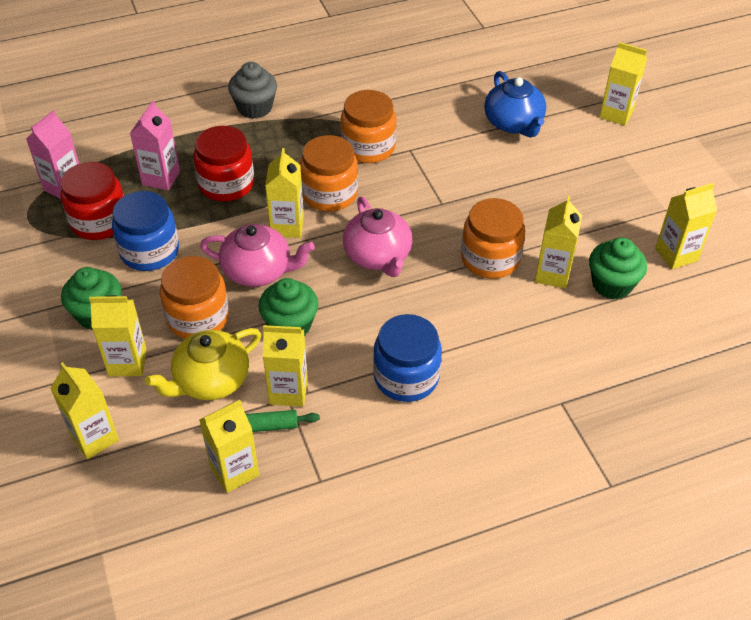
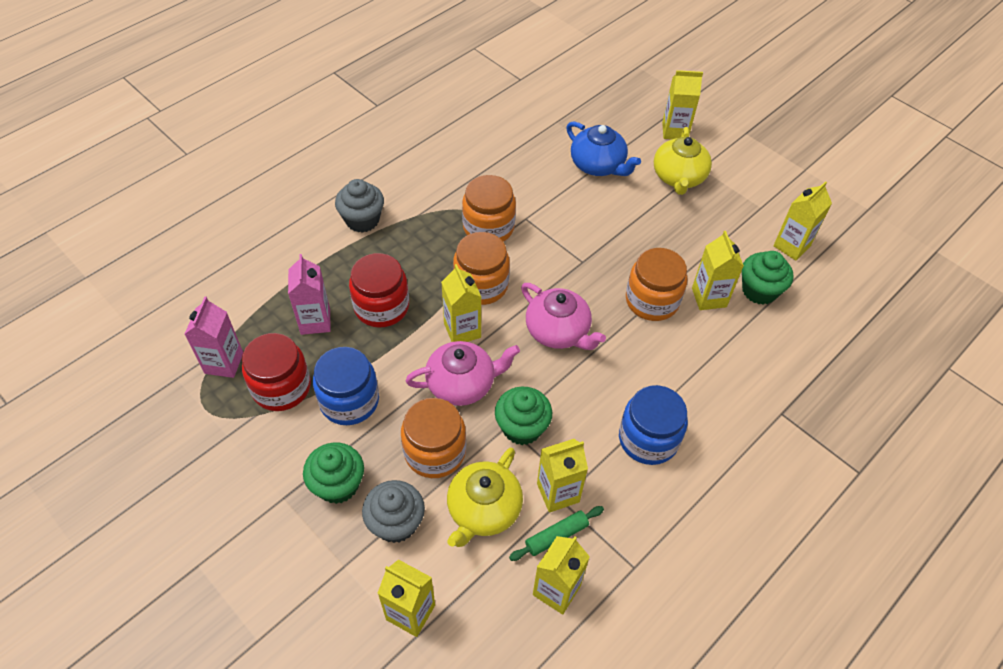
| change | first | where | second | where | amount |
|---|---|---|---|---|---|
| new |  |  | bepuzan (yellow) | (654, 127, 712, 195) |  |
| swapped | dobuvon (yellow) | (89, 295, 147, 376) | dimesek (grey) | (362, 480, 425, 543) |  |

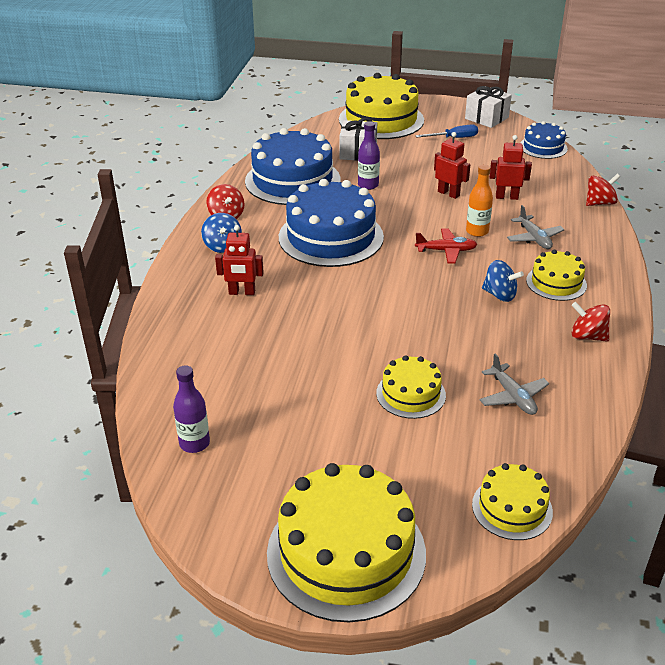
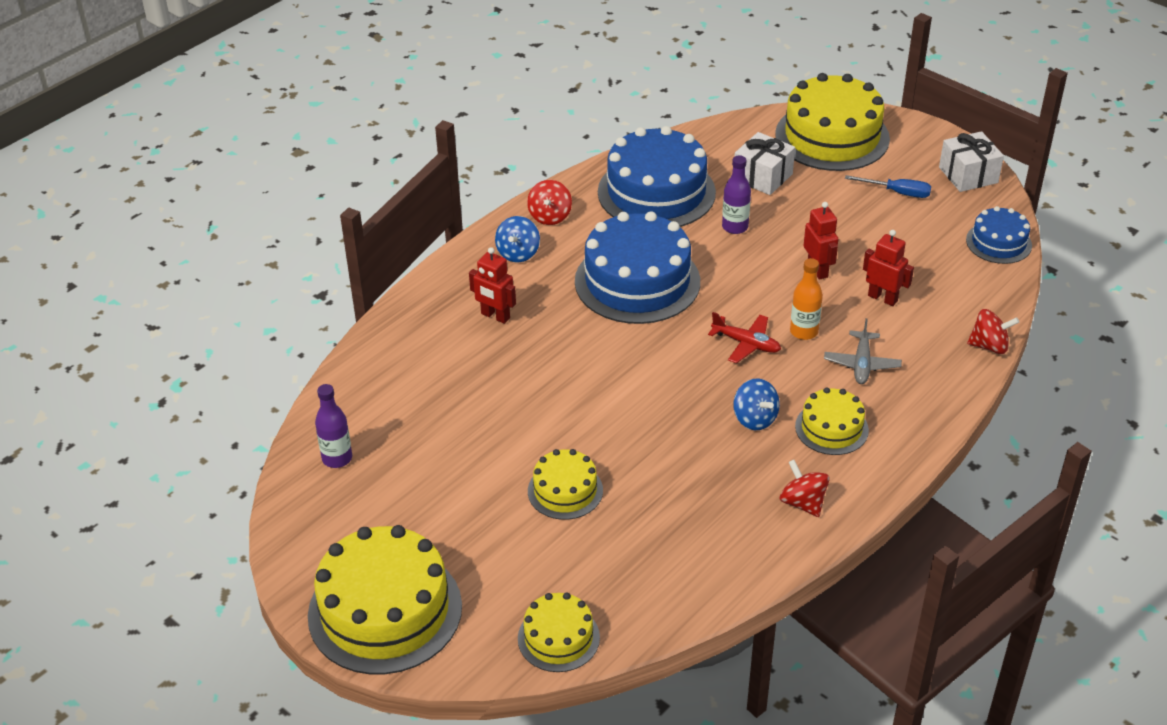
| change | first | where | second | where | amount |
|---|---|---|---|---|---|
| gone | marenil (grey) | (480, 353, 549, 415) |  |  |  |

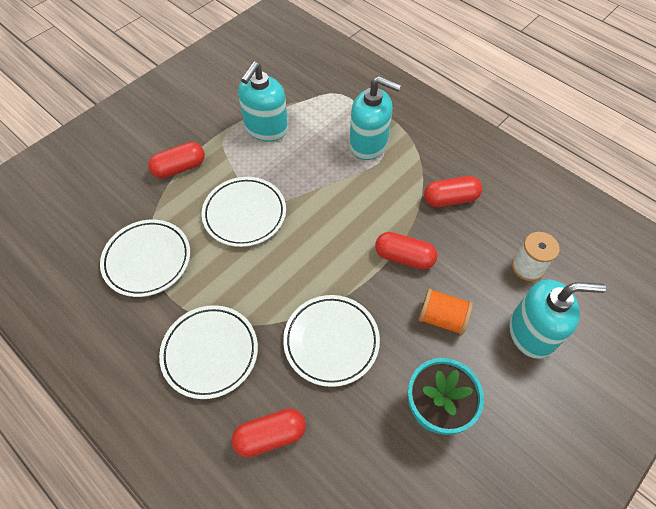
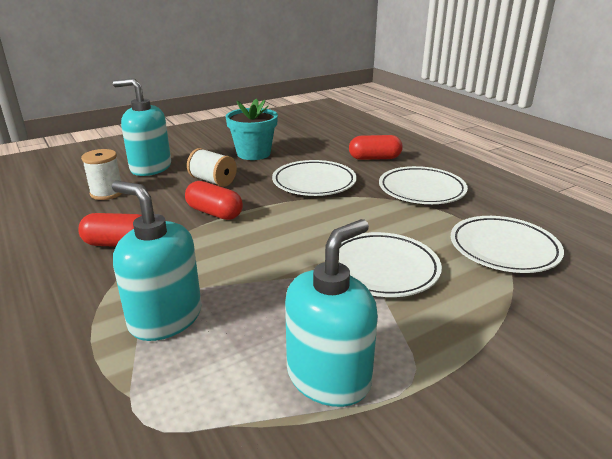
| change | first | where | second | where | amount |
|---|---|---|---|---|---|
| gone | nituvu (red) | (148, 142, 205, 179) |  |  |  |
| repainted | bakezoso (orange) | (418, 288, 473, 335) | bakezoso (white) | (187, 148, 237, 187) |  |

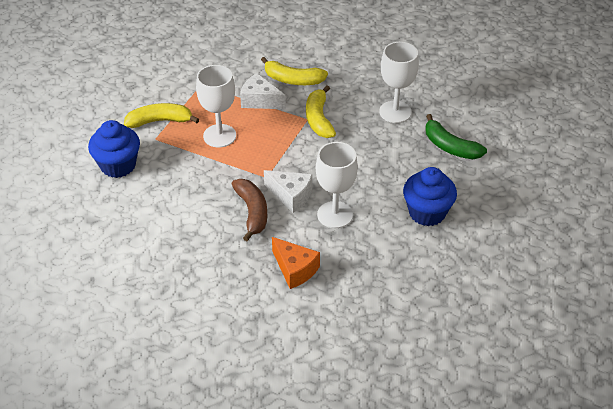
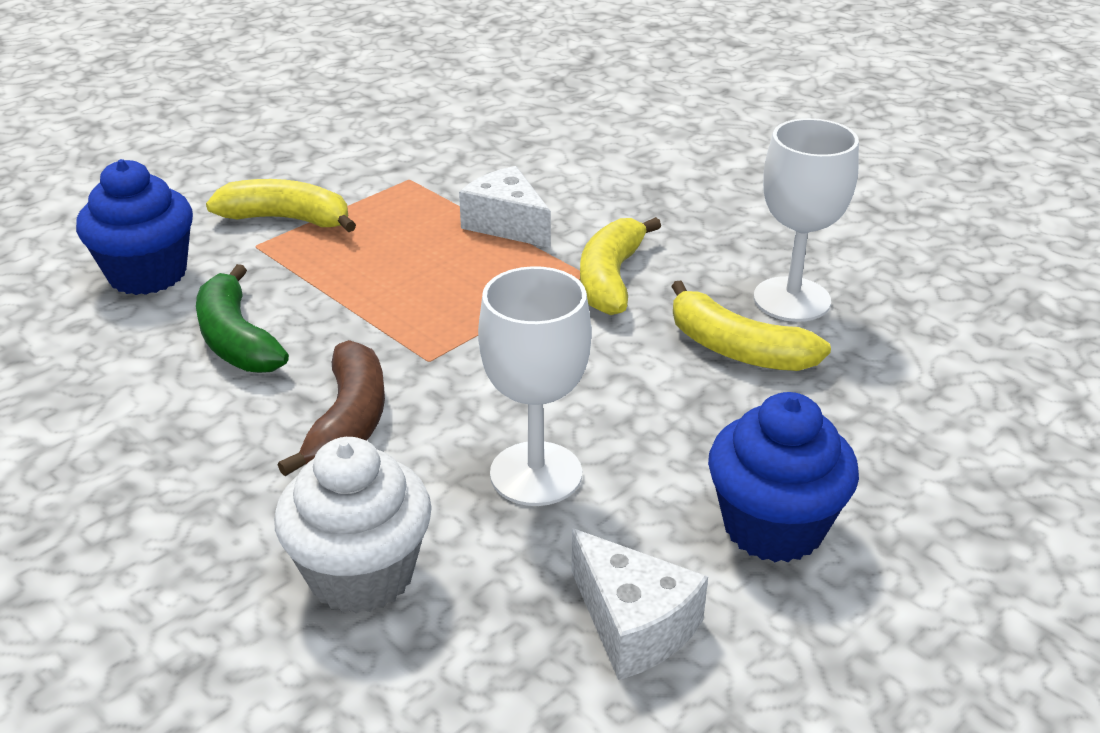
| change | first | where | second | where | amount |
|---|---|---|---|---|---|
| gone | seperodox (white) | (196, 65, 236, 147) |  |  |  |
| shifted | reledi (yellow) | (261, 57, 328, 85) |  | (671, 281, 831, 371) |  |
| shifted | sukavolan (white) | (264, 170, 312, 213) |  | (571, 529, 708, 680) |  |
| shifted | reledi (green) | (425, 114, 487, 159) |  | (196, 264, 289, 373) |  |
| swapped | sukavolan (orange) | (272, 237, 320, 289) | dimesek (white) | (274, 437, 432, 614) |  |

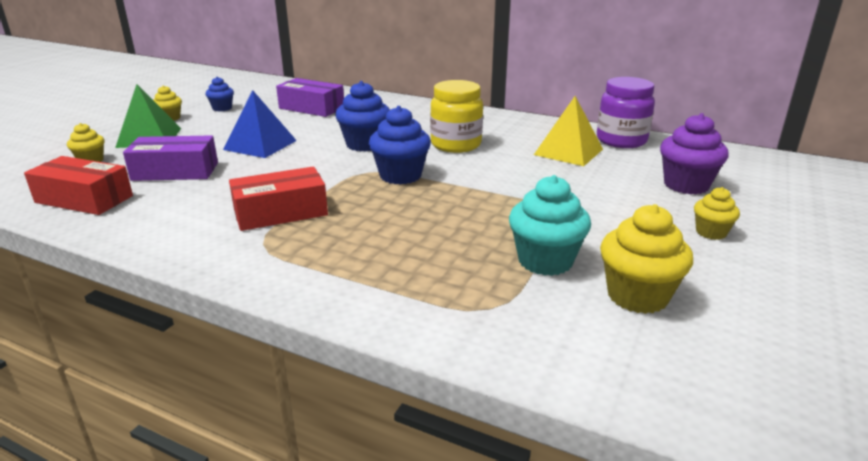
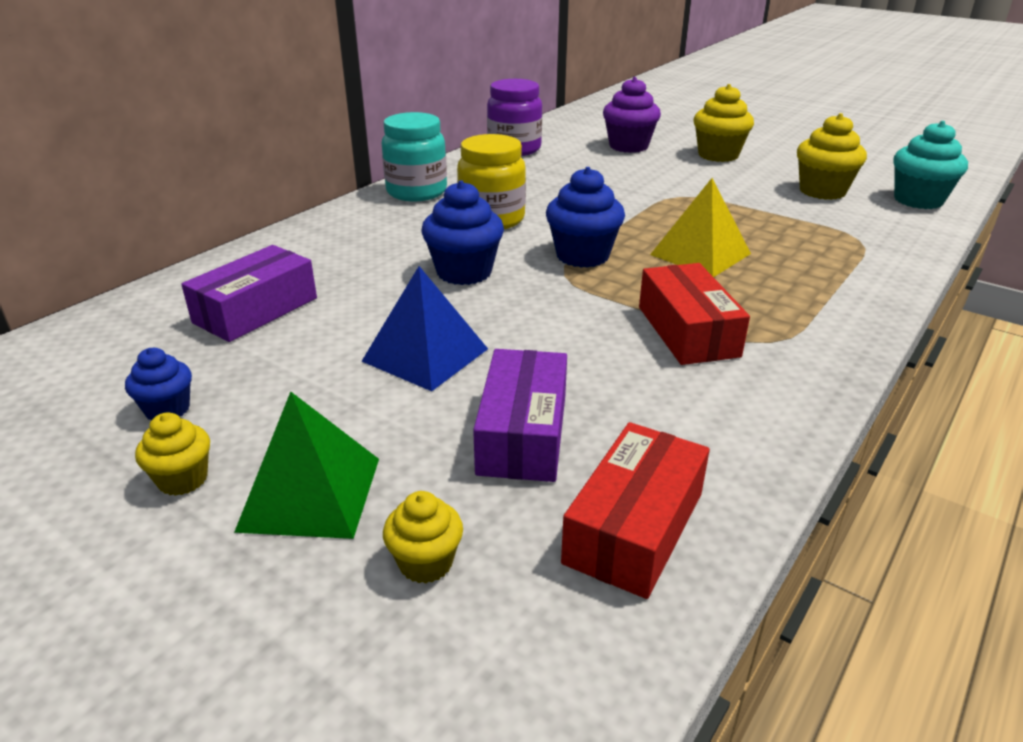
| change | first | where | second | where | amount |
|---|---|---|---|---|---|
| new |  |  | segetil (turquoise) | (382, 112, 447, 201) |  |
| shifted | dimesek (turquoise) | (509, 175, 591, 276) |  | (893, 121, 968, 209) |  |
| shifted | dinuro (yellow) | (534, 96, 603, 166) |  | (650, 178, 751, 277) |  |
| scaled | dimesek (yellow) | (694, 187, 740, 240) |  | (694, 84, 754, 162) | x1.73 |

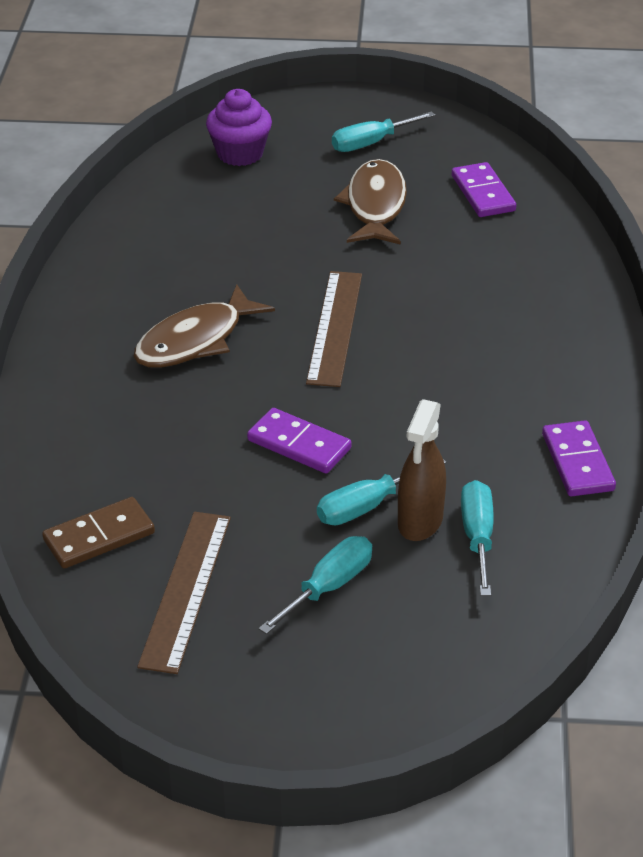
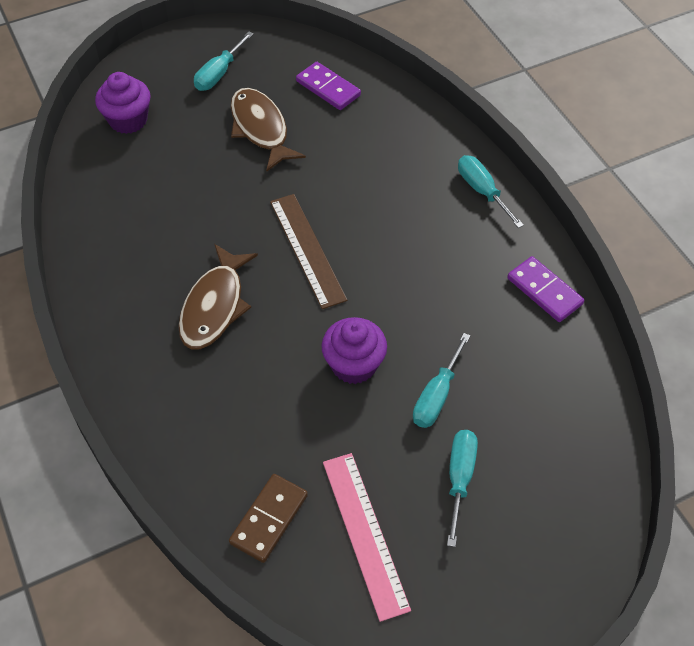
| change | first | where | second | where | amount |
|---|---|---|---|---|---|
| gone | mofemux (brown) | (398, 399, 446, 541) |  |  |  |
| shifted | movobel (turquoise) | (461, 480, 494, 596) |  | (458, 155, 524, 228) |  |
| swapped | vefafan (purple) | (247, 408, 352, 473) | dimesek (purple) | (321, 317, 387, 384) |  |
| repainted | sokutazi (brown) | (137, 512, 231, 674) | sokutazi (pink) | (323, 453, 411, 622) |  |

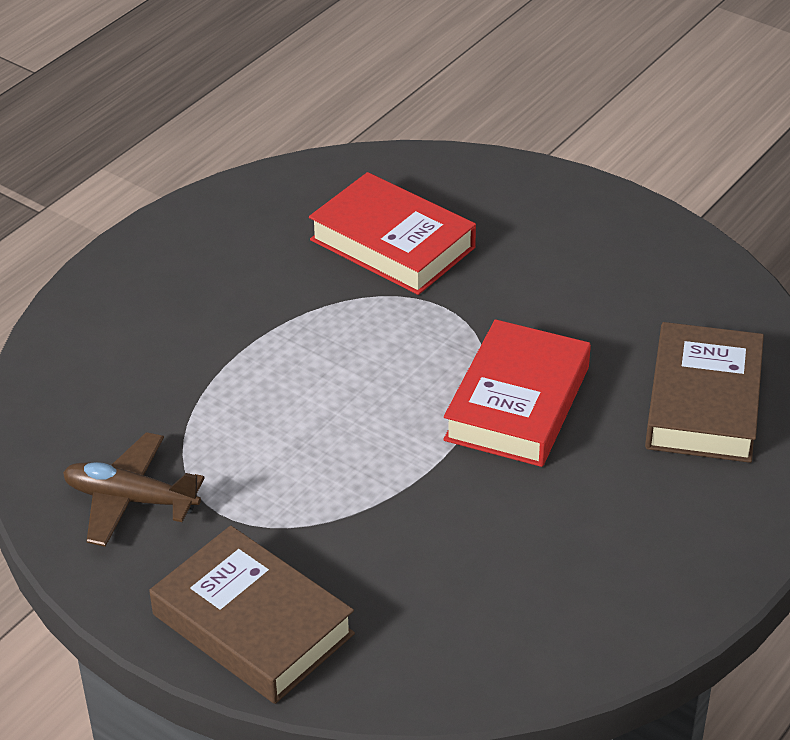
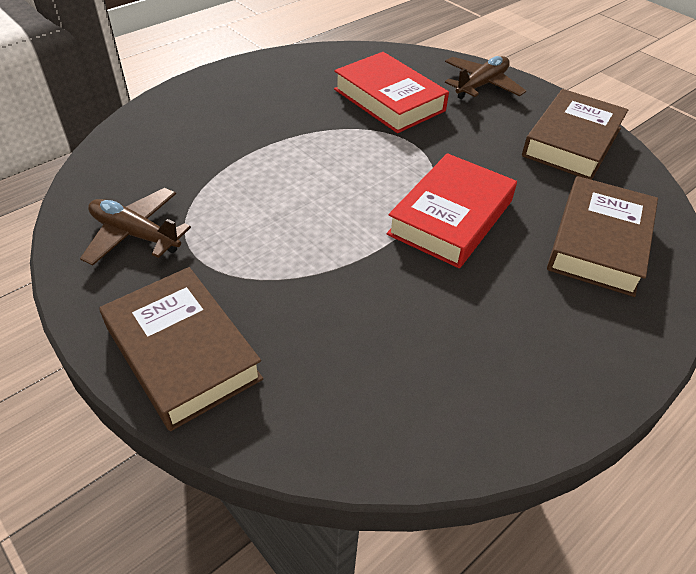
| change | first | where | second | where | amount |
|---|---|---|---|---|---|
| new |  |  | marenil (brown) | (445, 56, 526, 99) |  |
| new |  |  | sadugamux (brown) | (522, 89, 628, 180) |  |

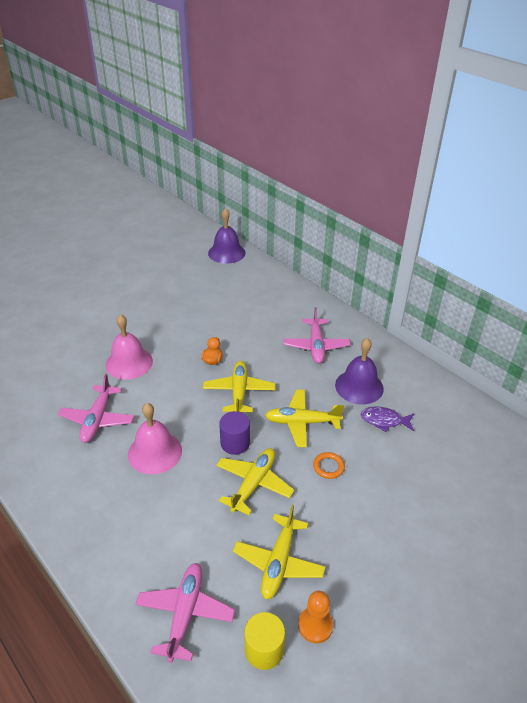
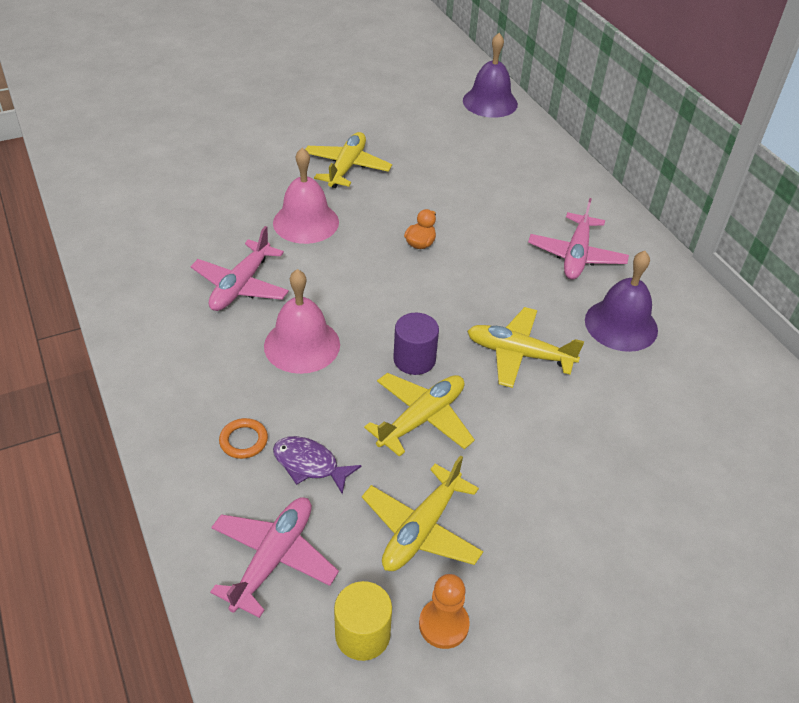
| change | first | where | second | where | amount |
|---|---|---|---|---|---|
| shifted | marenil (yellow) | (203, 361, 275, 412) |  | (305, 132, 392, 188) |  |
| shifted | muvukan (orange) | (313, 452, 345, 479) |  | (219, 418, 268, 459) |  |
| shifted | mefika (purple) | (360, 406, 414, 432) |  | (273, 436, 361, 494) |  |

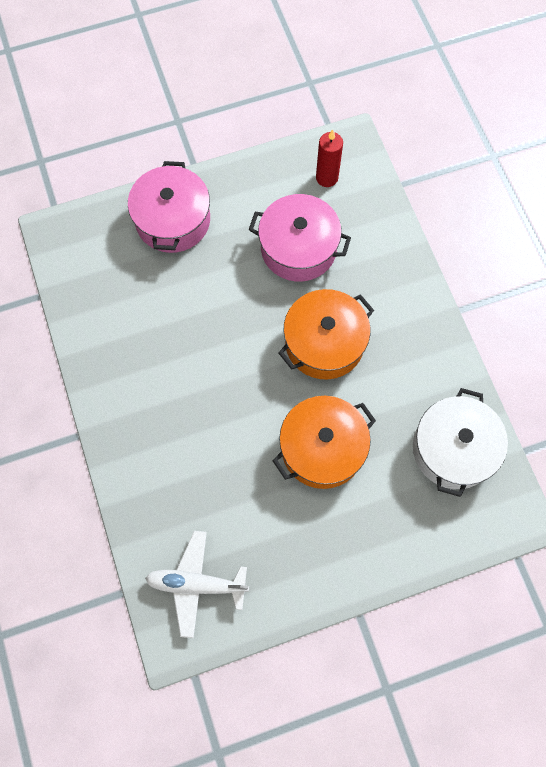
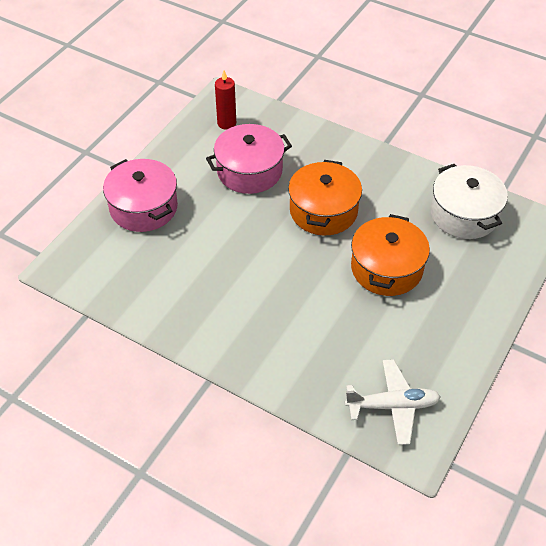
| change | first | where | second | where | amount |
|---|---|---|---|---|---|
| rotated | marenil (white) | (145, 531, 249, 638) |  | (345, 359, 441, 445) | 150 degrees counterclockwise |

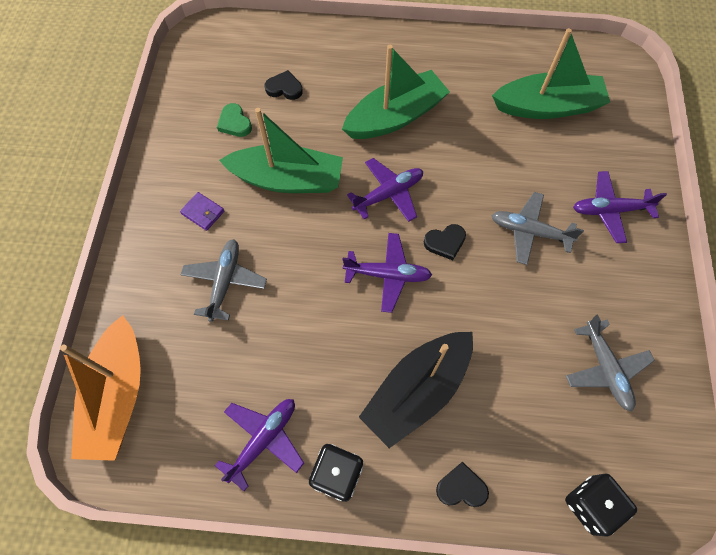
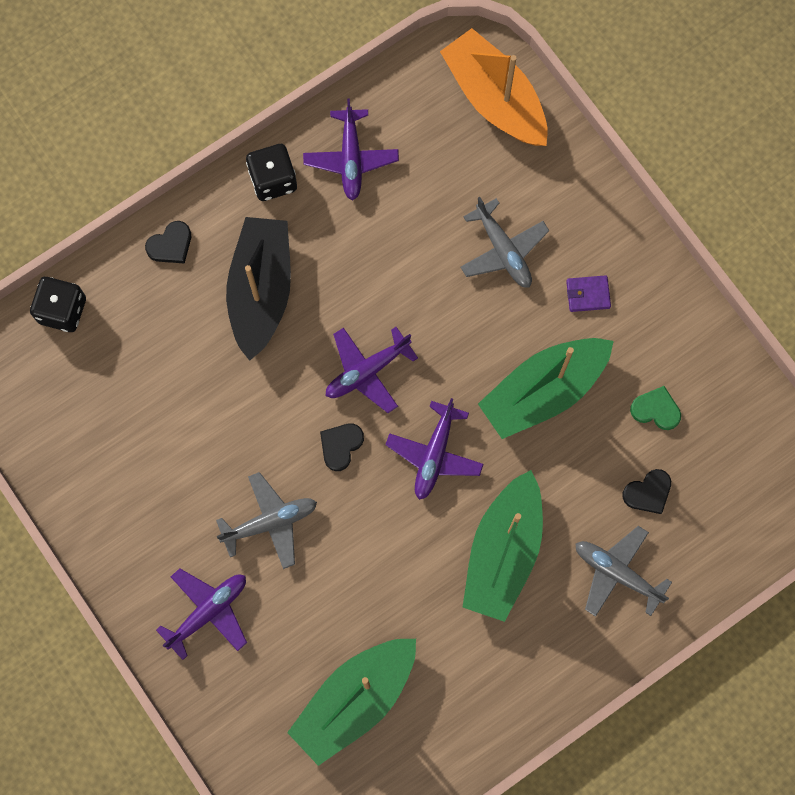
| change | first | where | second | where | amount |
|---|---|---|---|---|---|
| shifted | marenil (grey) | (566, 315, 655, 412) |  | (576, 526, 672, 617) |  |

